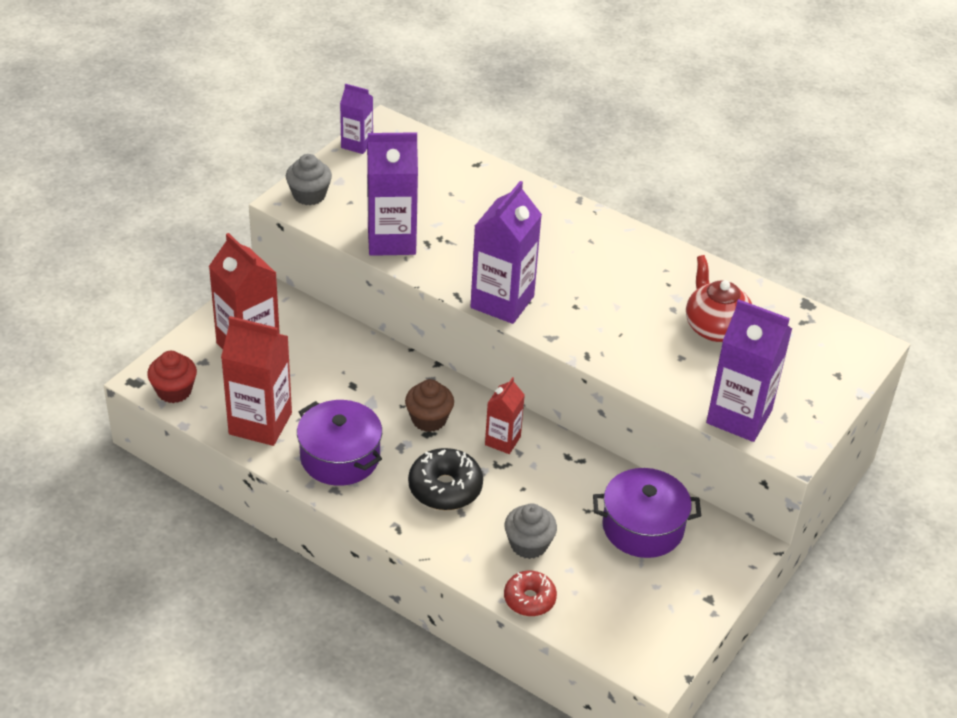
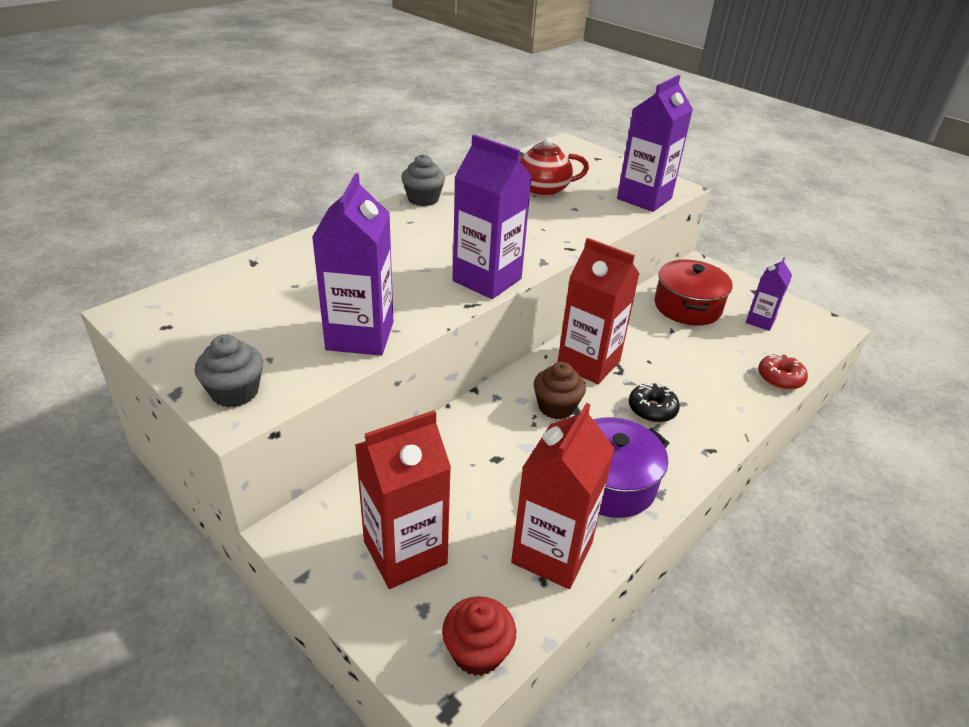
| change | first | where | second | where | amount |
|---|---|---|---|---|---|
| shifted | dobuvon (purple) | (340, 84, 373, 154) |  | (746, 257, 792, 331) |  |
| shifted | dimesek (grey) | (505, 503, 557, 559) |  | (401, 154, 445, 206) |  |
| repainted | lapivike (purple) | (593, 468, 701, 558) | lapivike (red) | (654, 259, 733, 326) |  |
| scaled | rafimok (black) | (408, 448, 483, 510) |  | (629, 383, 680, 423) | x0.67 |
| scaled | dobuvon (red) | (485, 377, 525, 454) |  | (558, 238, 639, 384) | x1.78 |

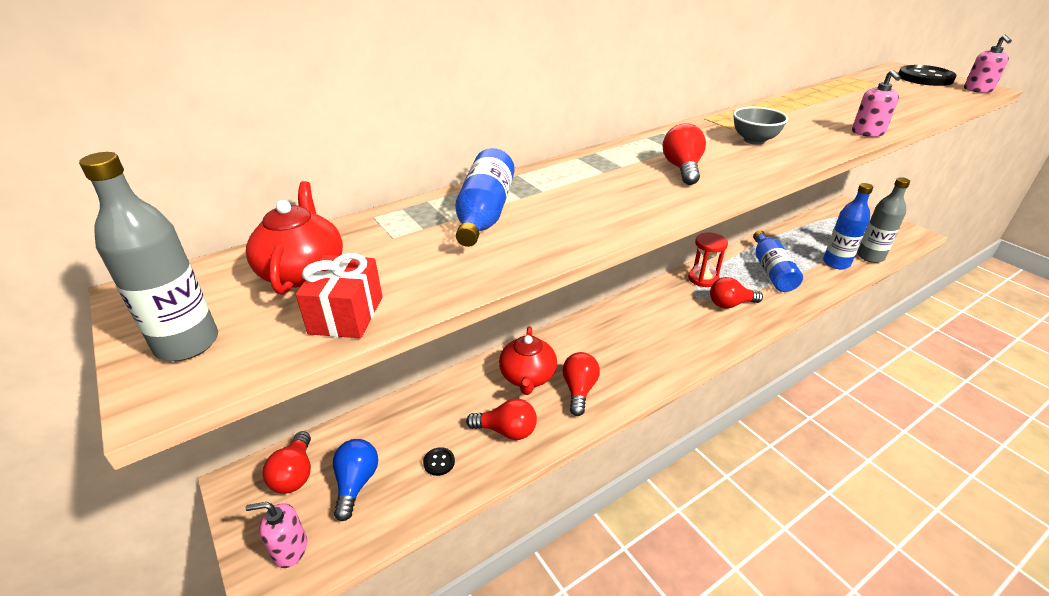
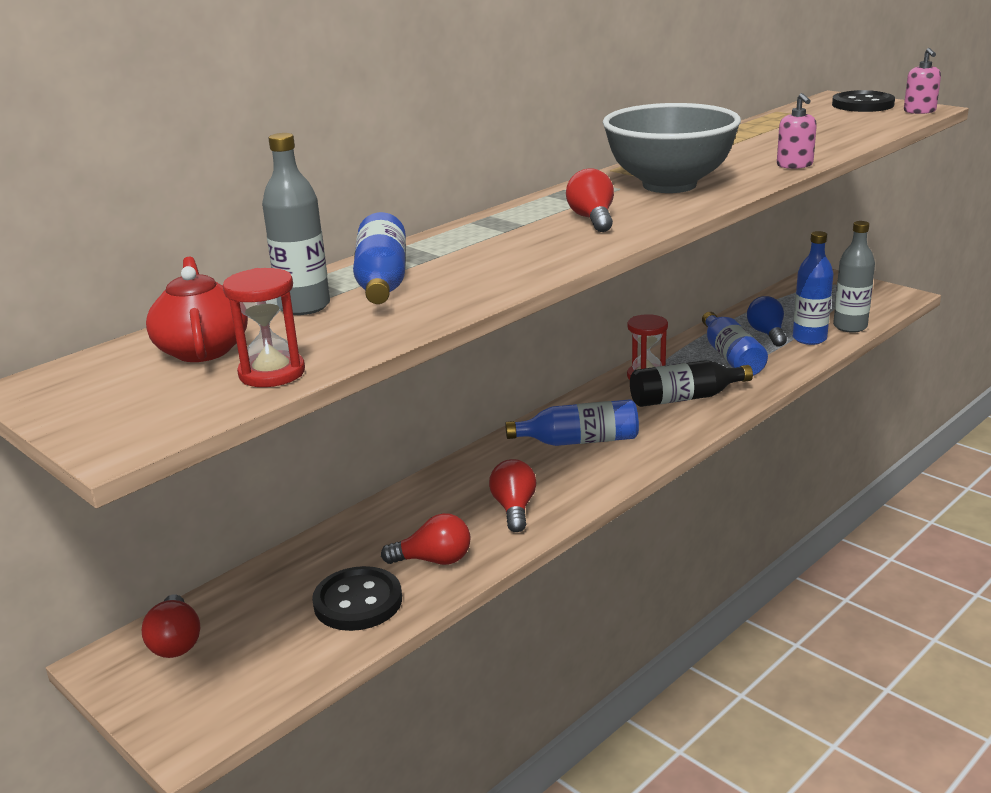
| change | first | where | second | where | amount |
|---|---|---|---|---|---|
| gone | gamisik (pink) | (246, 502, 307, 568) |  |  |  |
| gone | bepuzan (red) | (499, 326, 557, 395) |  |  |  |
| new |  |  | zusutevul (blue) | (505, 399, 639, 446) |  |
| shifted | zusutevul (grey) | (79, 152, 218, 361) |  | (262, 133, 330, 315) |  |
| shifted | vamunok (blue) | (333, 439, 378, 521) |  | (747, 296, 787, 347) |  |
| swapped | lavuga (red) | (296, 253, 383, 338) | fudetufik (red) | (223, 268, 305, 387) |  |
| swapped | vamunok (red) | (710, 277, 763, 309) | zusutevul (black) | (630, 360, 753, 407) |  |
| scaled | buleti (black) | (423, 447, 455, 476) |  | (312, 566, 402, 631) | x2.25 |
| scaled | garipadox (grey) | (733, 107, 788, 145) |  | (603, 103, 741, 193) | x2.22 |

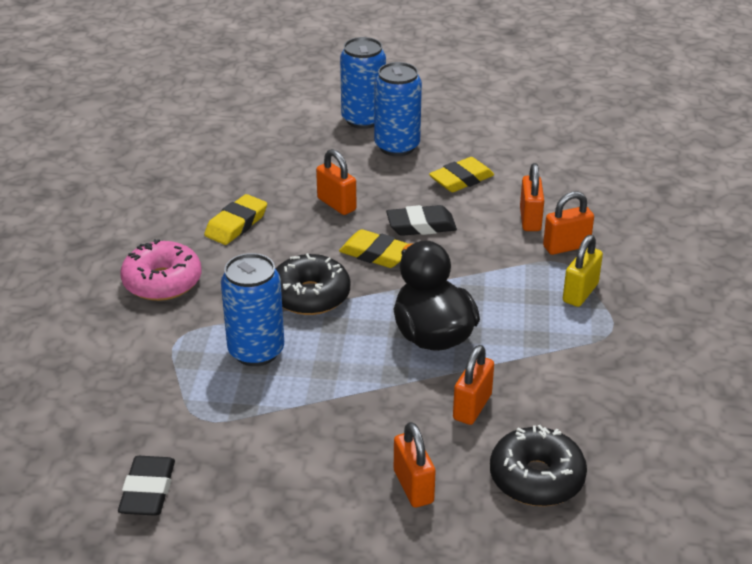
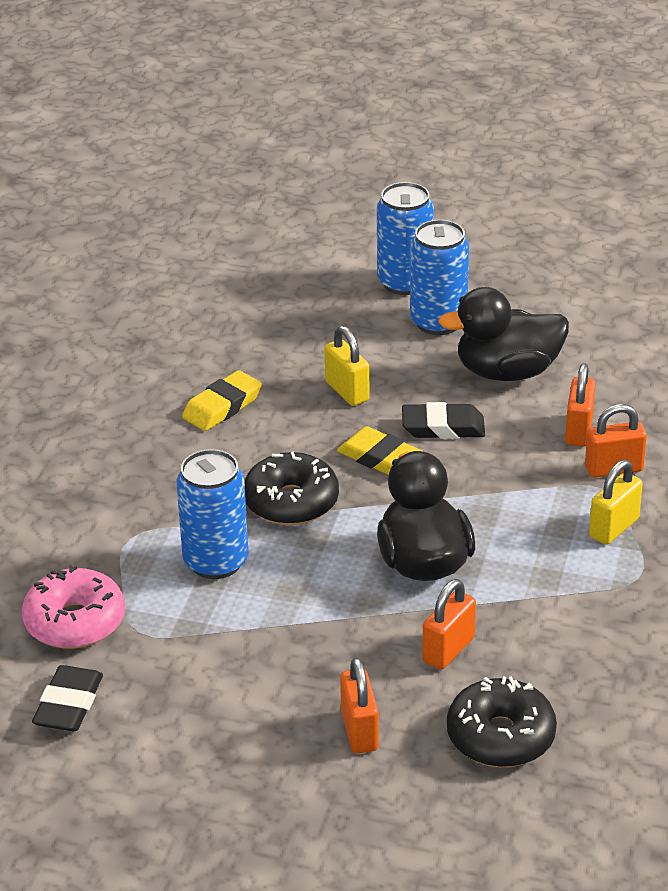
| change | first | where | second | where | amount |
|---|---|---|---|---|---|
| shifted | rafimok (pink) | (120, 239, 201, 301) |  | (22, 565, 125, 649) |  |
| swapped | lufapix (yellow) | (429, 157, 494, 192) | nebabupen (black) | (438, 287, 569, 381) |  |
| repainted | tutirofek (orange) | (316, 149, 356, 215) | tutirofek (yellow) | (324, 326, 369, 406) |  |

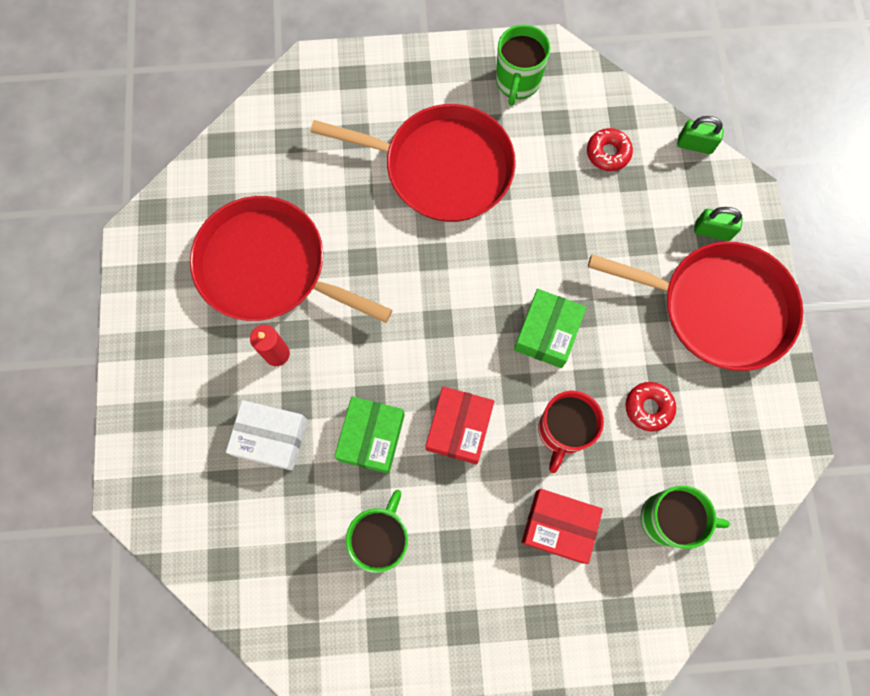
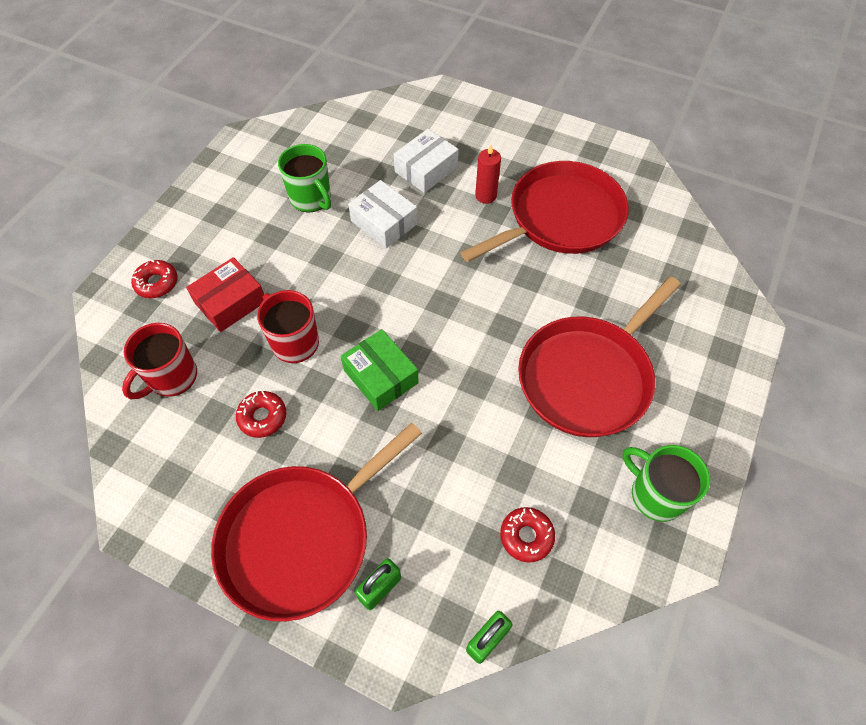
| change | first | where | second | where | amount |
|---|---|---|---|---|---|
| gone | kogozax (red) | (426, 386, 494, 464) |  |  |  |
| new |  |  | rafimok (red) | (131, 260, 178, 298) |  |
| repainted | kogozax (green) | (334, 397, 405, 474) | kogozax (white) | (348, 180, 417, 248) |  |
| repainted | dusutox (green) | (640, 485, 730, 549) | dusutox (red) | (122, 323, 197, 399) |  |

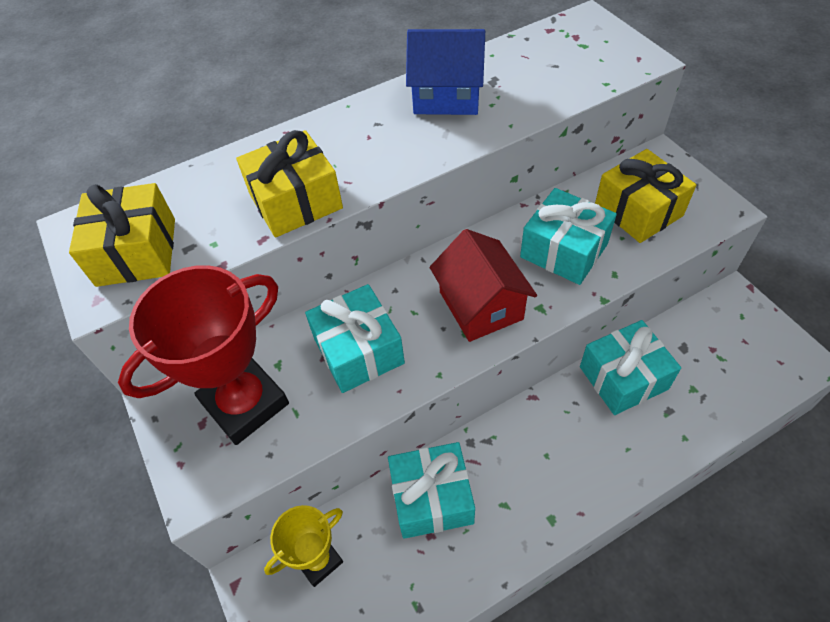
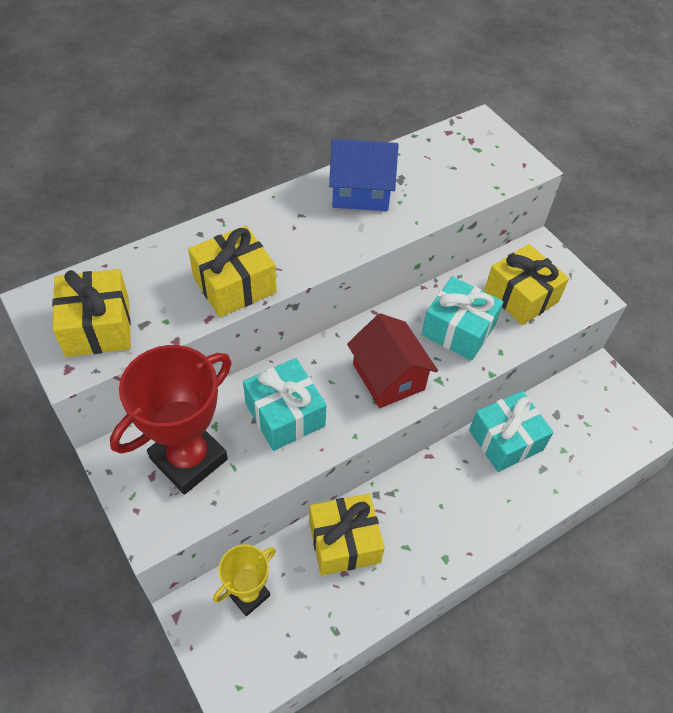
| change | first | where | second | where | amount |
|---|---|---|---|---|---|
| repainted | lavuga (turquoise) | (388, 442, 475, 539) | lavuga (yellow) | (309, 494, 385, 576) |  |

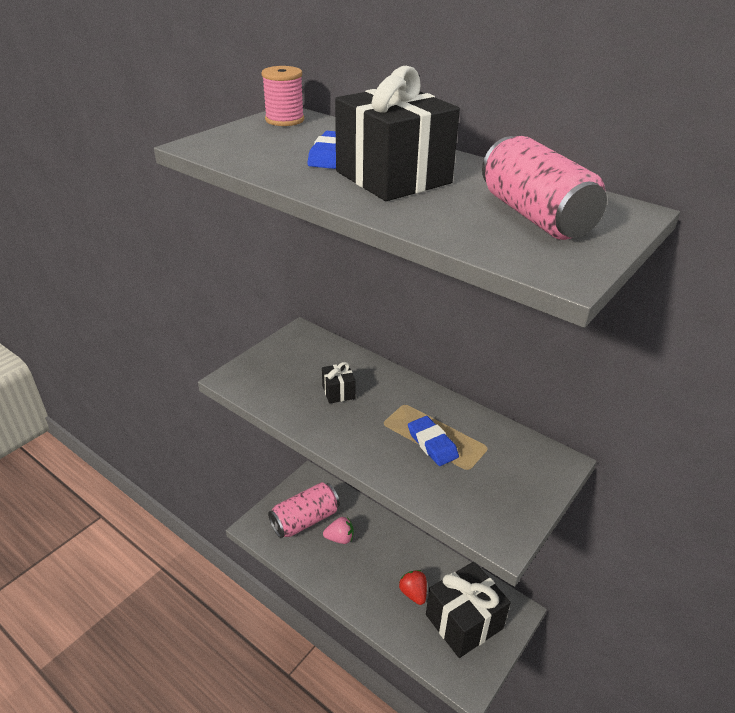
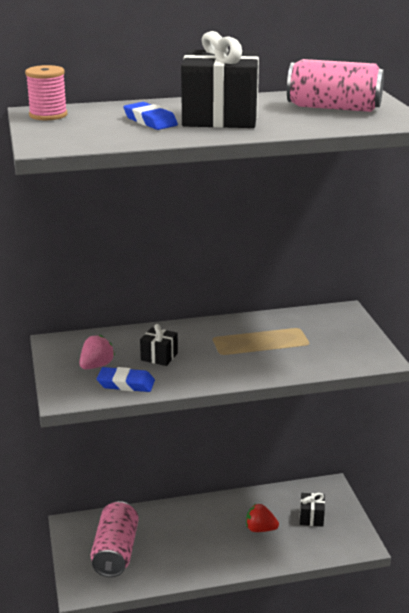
| change | first | where | second | where | amount |
|---|---|---|---|---|---|
| shifted | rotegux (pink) | (323, 517, 354, 544) |  | (79, 335, 115, 369) |  |
| shifted | lufapix (blue) | (408, 416, 459, 466) |  | (97, 367, 155, 392) |  |
| scaled | lavuga (black) | (426, 562, 511, 658) |  | (300, 493, 325, 527) | x0.46 |

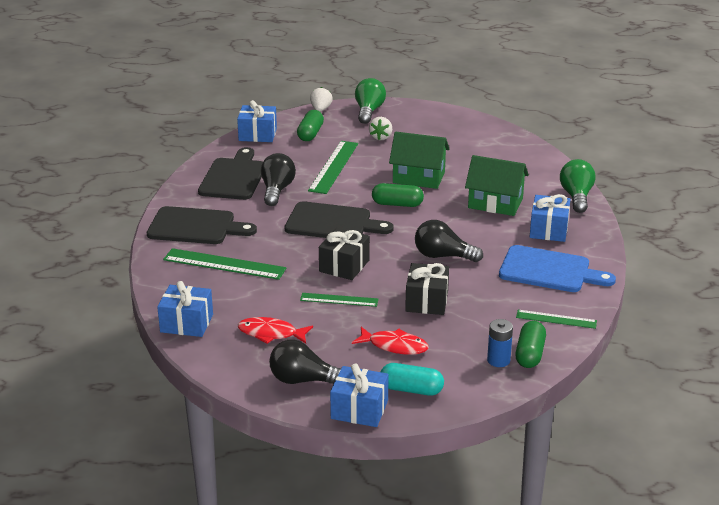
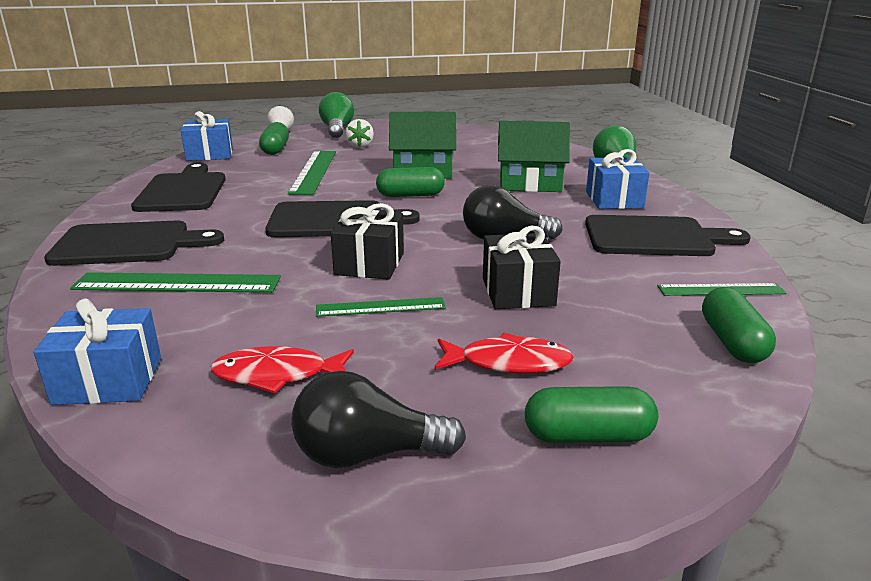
| change | first | where | second | where | amount |
|---|---|---|---|---|---|
| gone | vamunok (black) | (261, 153, 296, 206) |  |  |  |
| gone | lavuga (blue) | (330, 363, 389, 427) |  |  |  |
| gone | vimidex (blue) | (487, 319, 513, 367) |  |  |  |
| repainted | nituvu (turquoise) | (381, 363, 444, 396) | nituvu (green) | (525, 386, 658, 443) |  |
| repainted | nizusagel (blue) | (499, 245, 616, 292) | nizusagel (black) | (585, 215, 750, 256) |  |

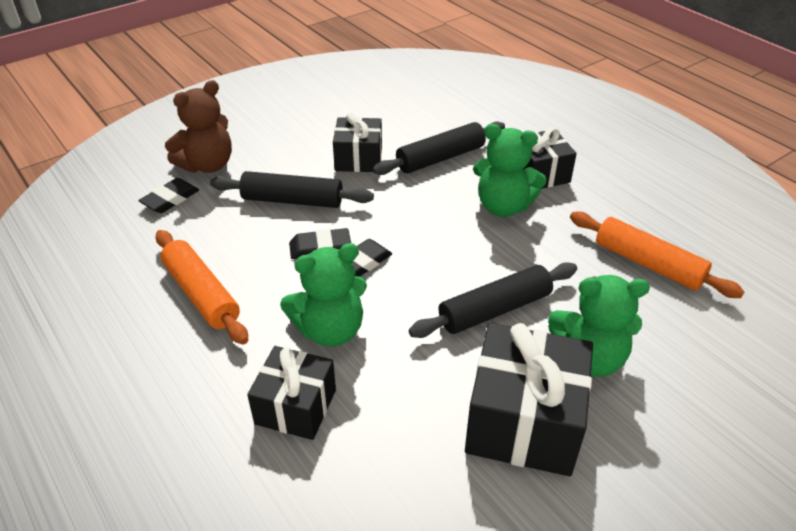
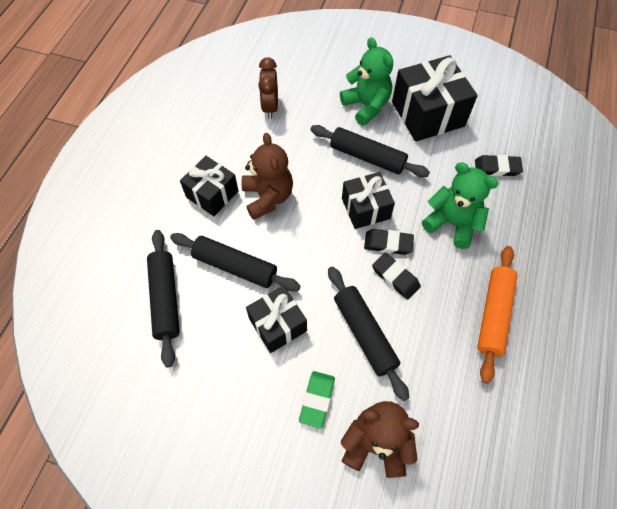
| change | first | where | second | where | amount |
|---|---|---|---|---|---|
| new |  |  | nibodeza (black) | (147, 230, 180, 367) |  |
| new |  |  | lufapix (green) | (299, 371, 335, 428) |  |
| shifted | lufapix (black) | (138, 178, 199, 213) |  | (475, 155, 523, 176) |  |
| shifted | lavuga (black) | (247, 346, 336, 440) |  | (342, 172, 395, 229) |  |
| swapped | nibodeza (orange) | (570, 211, 744, 298) | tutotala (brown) | (258, 57, 278, 119) |  |
| repainted | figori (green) | (473, 124, 547, 217) | figori (brown) | (242, 133, 293, 220) |  |

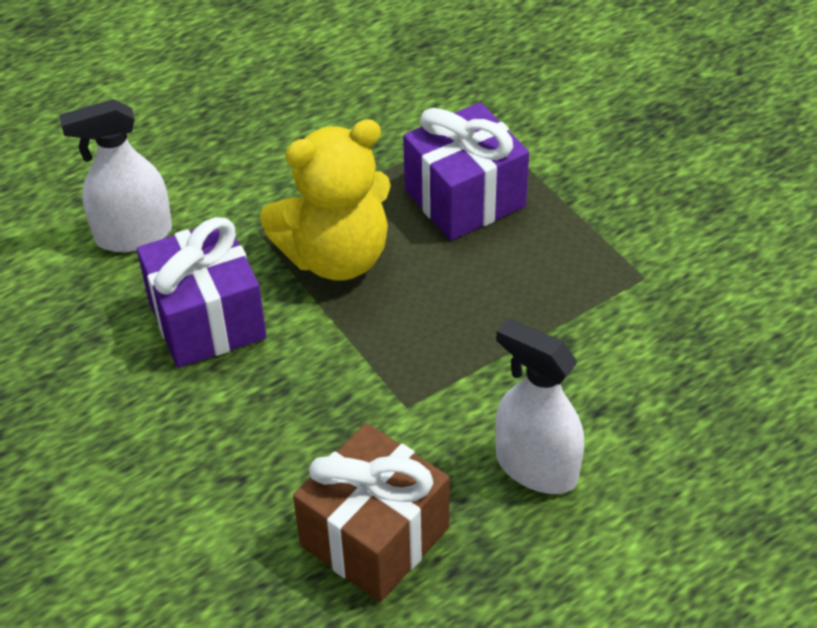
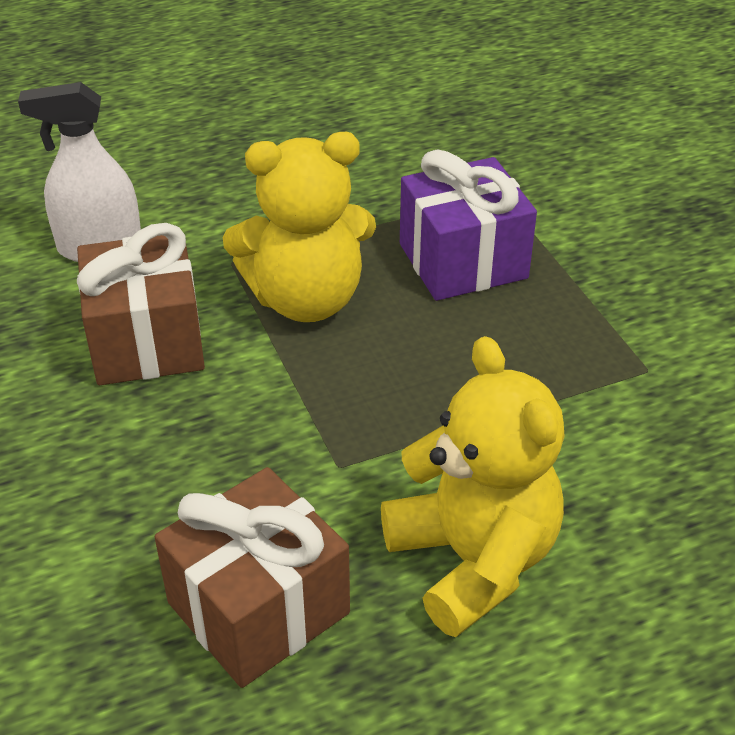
| change | first | where | second | where | amount |
|---|---|---|---|---|---|
| swapped | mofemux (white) | (496, 318, 584, 494) | figori (yellow) | (381, 336, 565, 637) |  |
| repainted | lavuga (purple) | (137, 217, 267, 368) | lavuga (brown) | (77, 223, 205, 385) |  |

